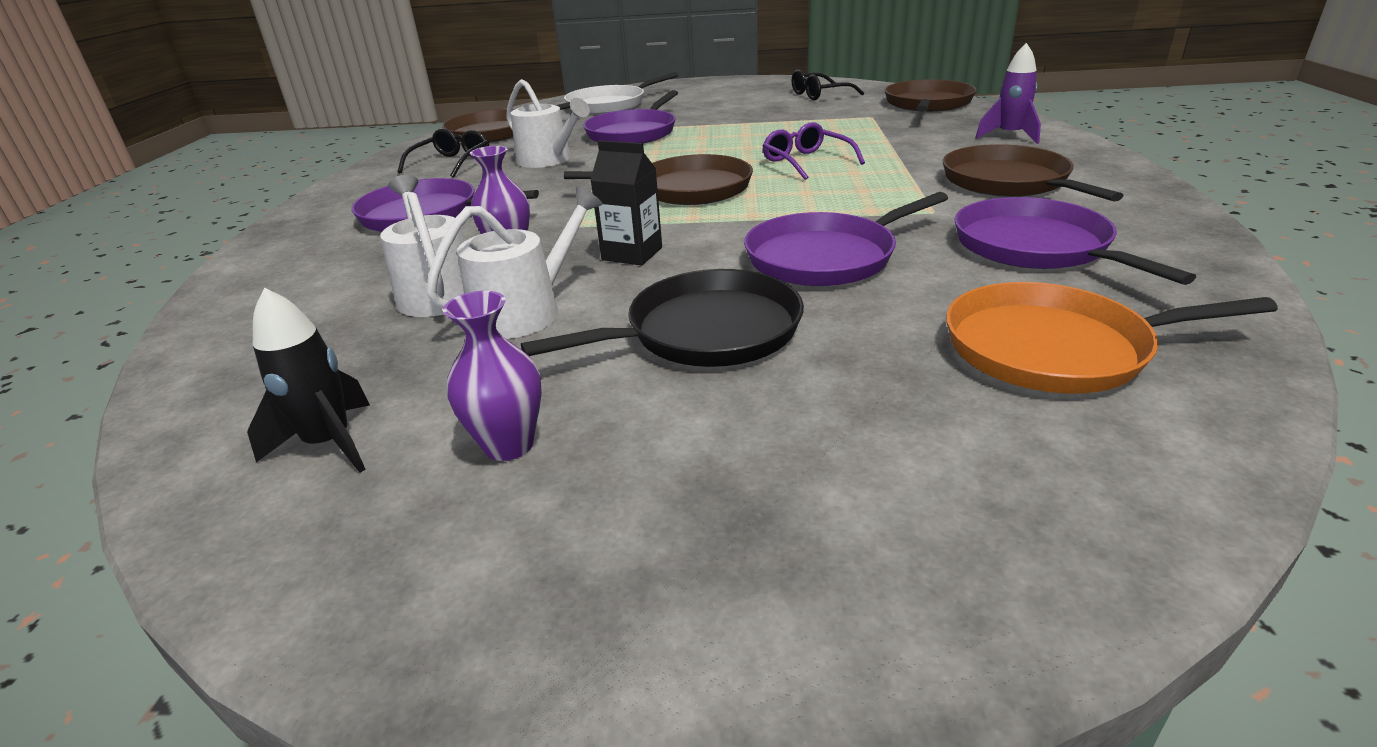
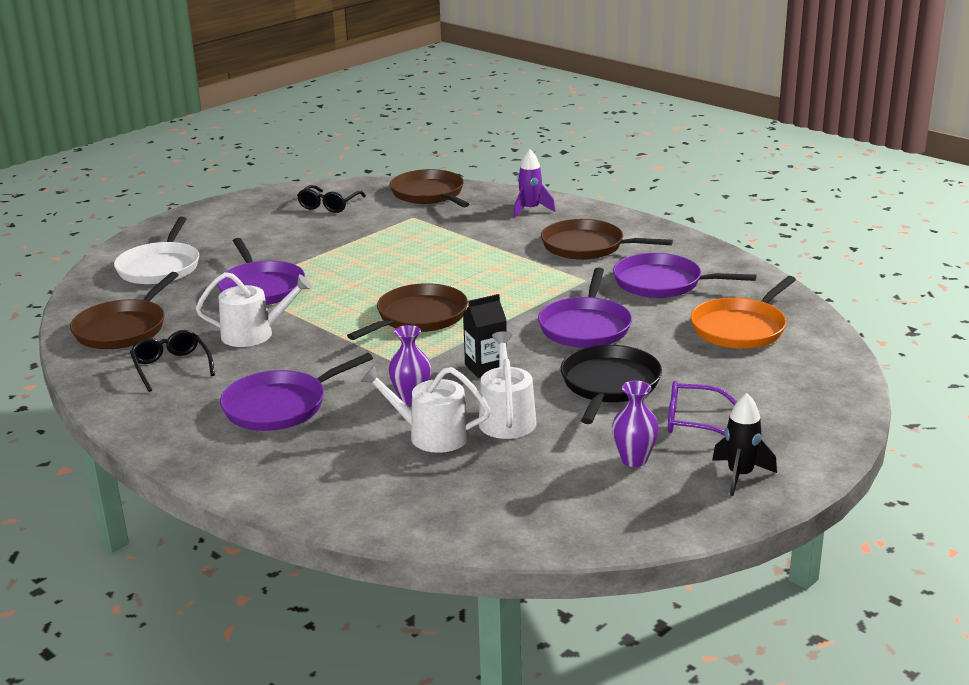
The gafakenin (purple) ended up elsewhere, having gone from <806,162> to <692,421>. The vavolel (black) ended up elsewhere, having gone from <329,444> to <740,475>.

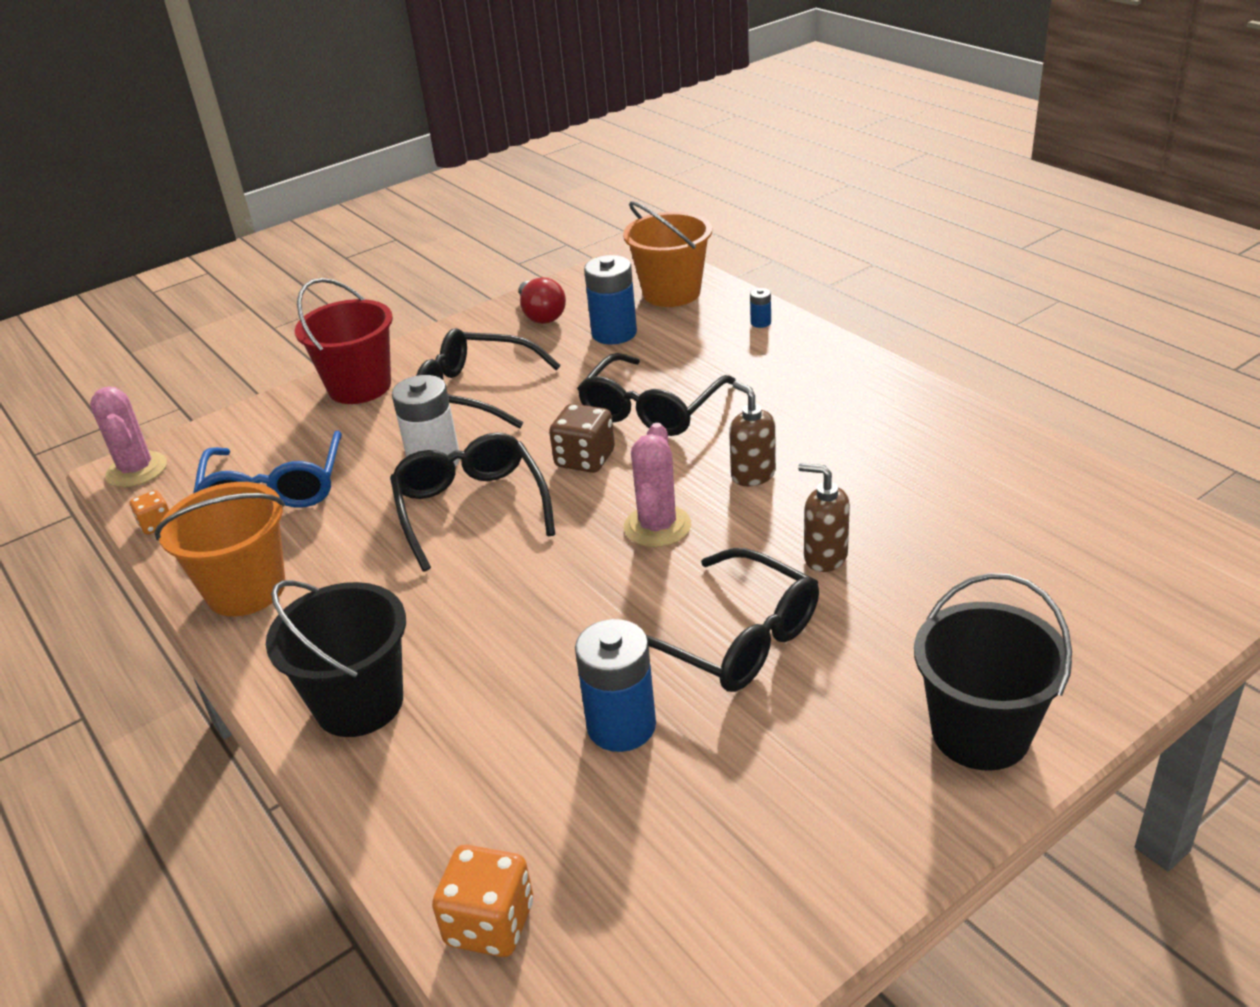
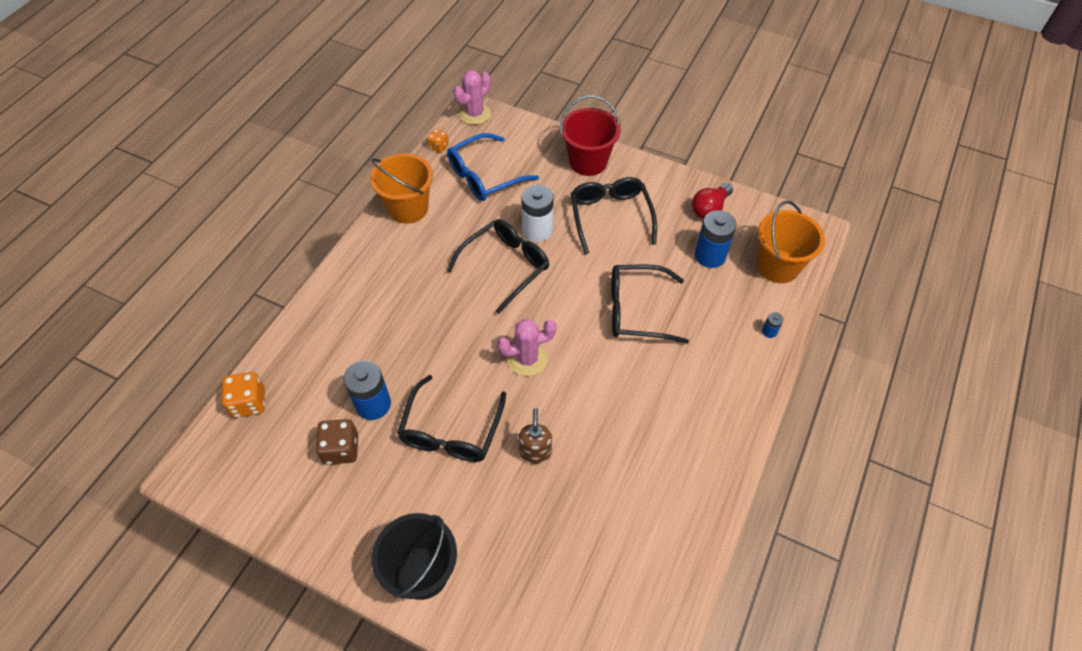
The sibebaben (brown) ended up elsewhere, having gone from <585,459> to <341,449>. The second view lost the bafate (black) at <359,703>. The second view lost the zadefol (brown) at <753,475>.

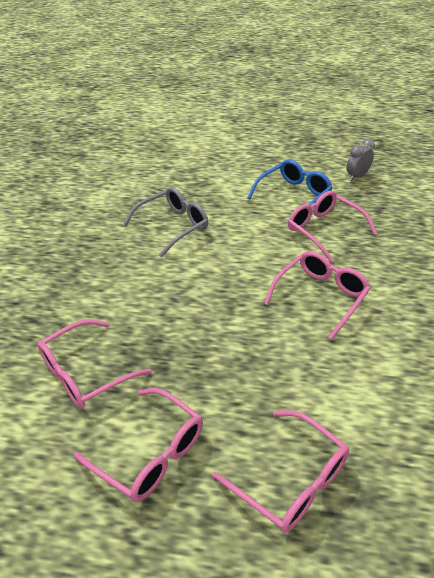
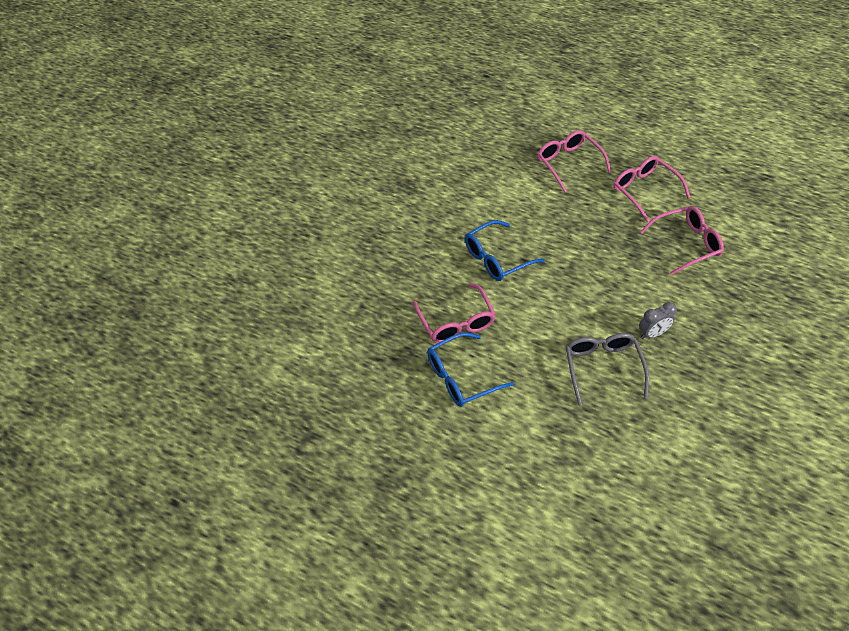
What was the gafakenin (pink) at <320,296> turned into the gafakenin (blue) at <496,258>. The gafakenin (grey) at <173,226> ended up facing another way, 105 degrees clockwise from before. The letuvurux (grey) ended up elsewhere, having gone from <357,176> to <652,333>.

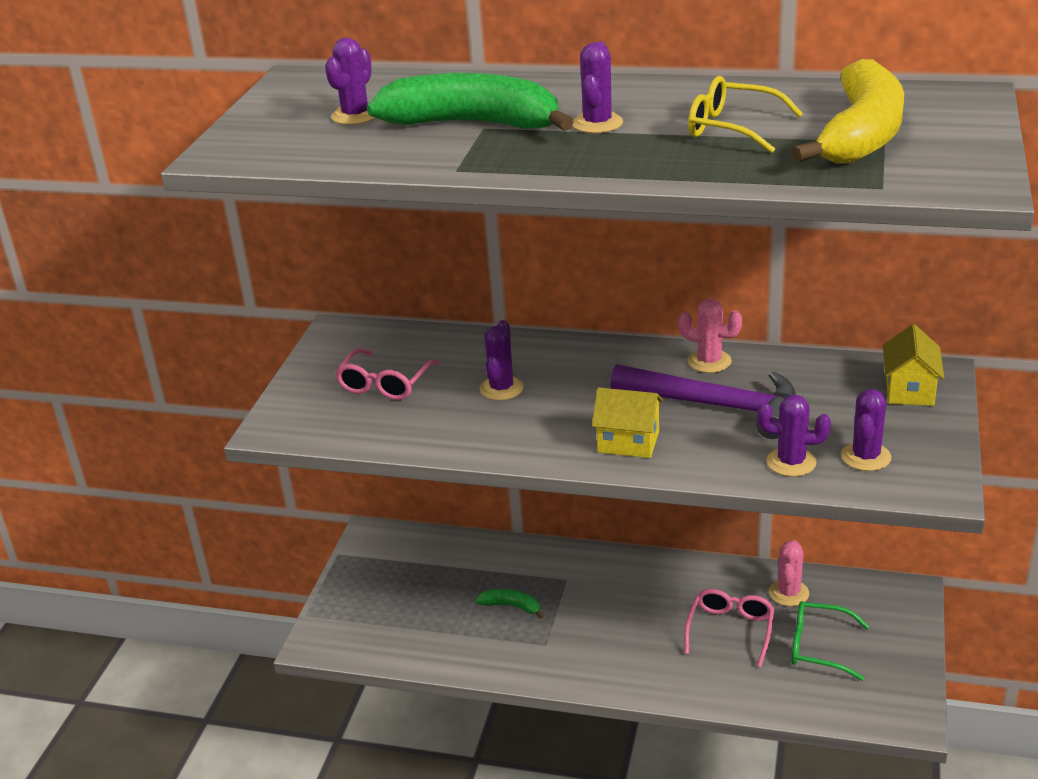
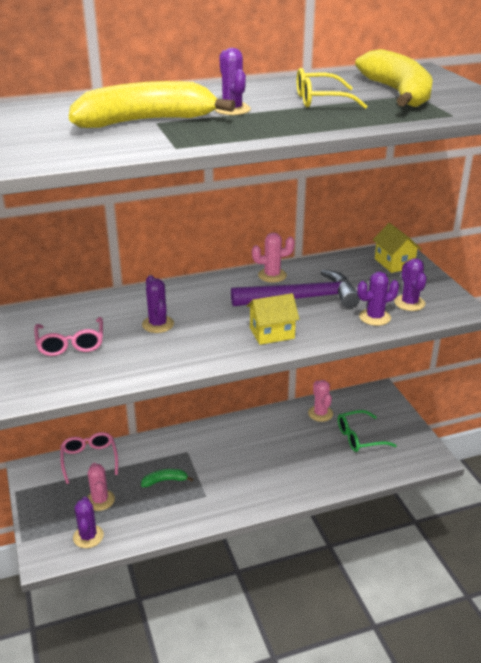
The gafakenin (pink) ended up elsewhere, having gone from <730,630> to <89,459>. What was the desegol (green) at <474,124> turned into the desegol (yellow) at <146,121>. The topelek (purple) ended up elsewhere, having gone from <355,115> to <88,536>. The second view gained the topelek (pink) at <100,500>.

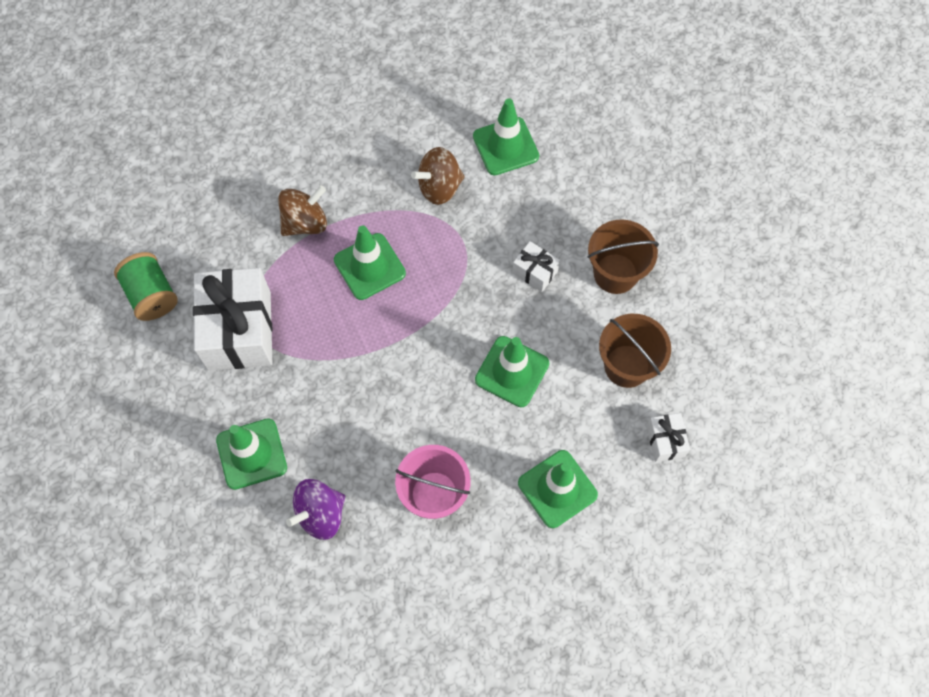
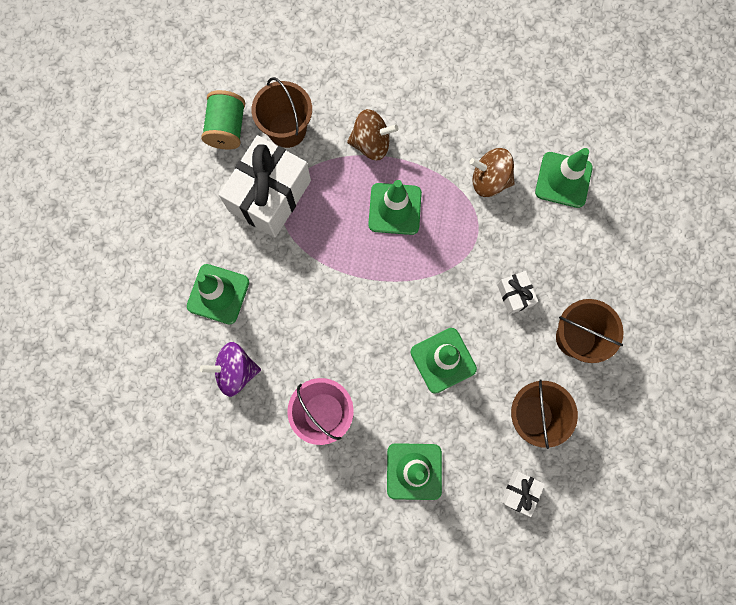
The second view gained the bafate (brown) at <287,130>.

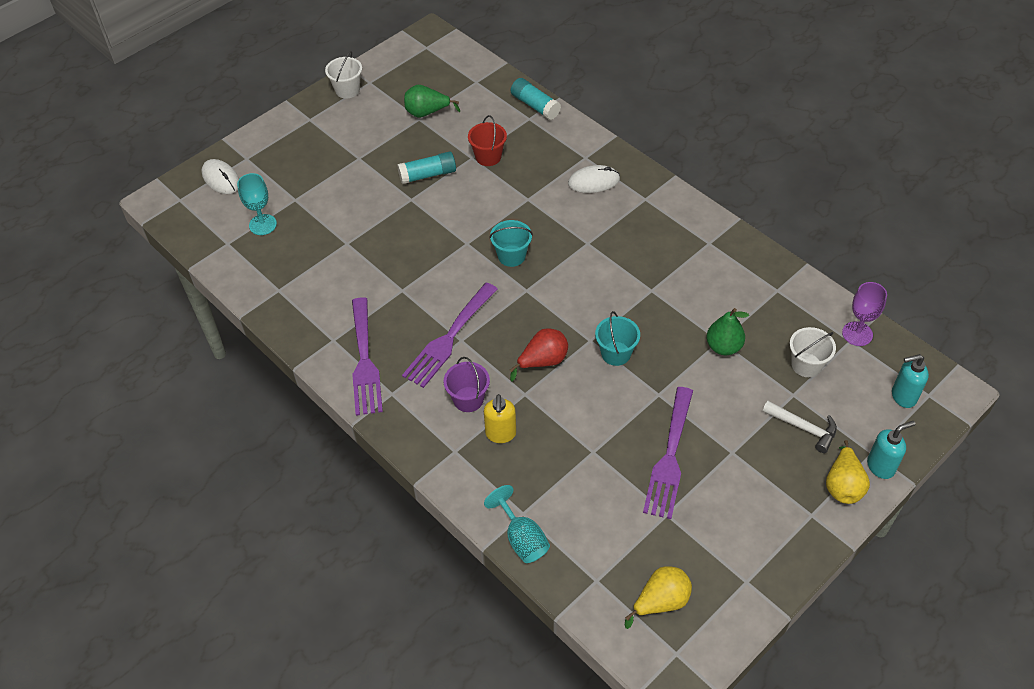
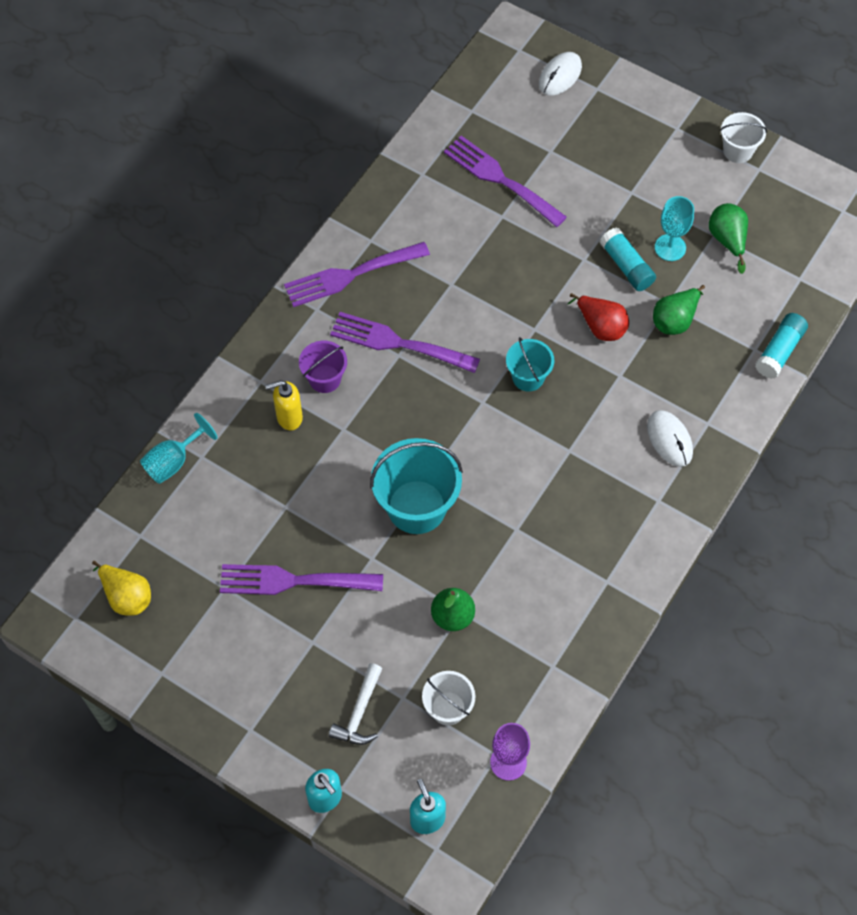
The size of the bafate (turquoise) at <616,353> changed by a factor of 1.78. The second view gained the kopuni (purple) at <500,179>. The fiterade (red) ended up elsewhere, having gone from <543,361> to <601,327>. Where the bafate (red) stood at <488,157>, the fiterade (green) came to stand at <675,320>. The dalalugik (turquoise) ended up elsewhere, having gone from <262,224> to <670,247>. The second view lost the fiterade (yellow) at <843,485>.

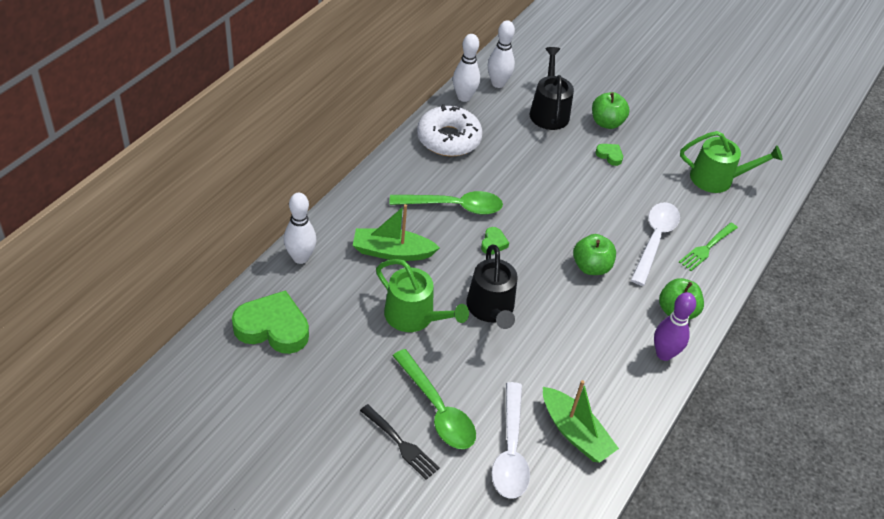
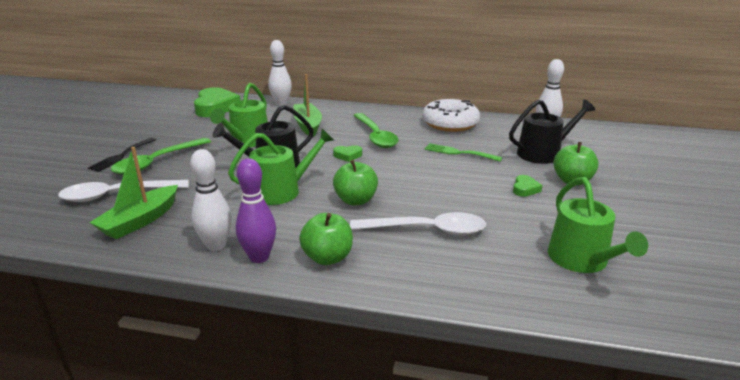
The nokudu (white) ended up elsewhere, having gone from <464,97> to <216,245>. The second view gained the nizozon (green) at <281,191>. The kopuni (green) ended up elsewhere, having gone from <707,248> to <459,153>.

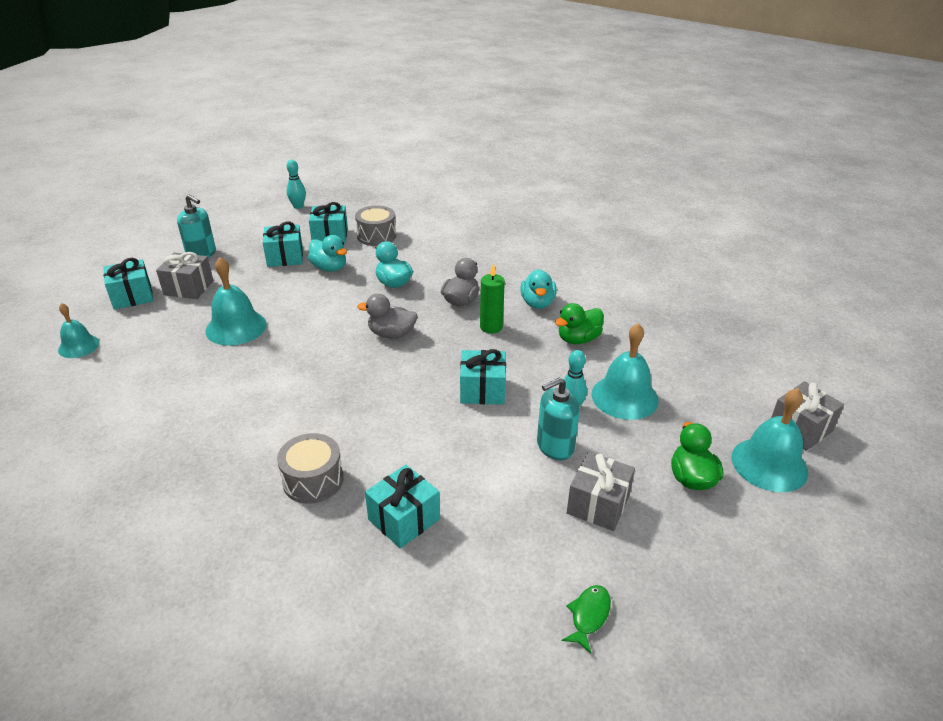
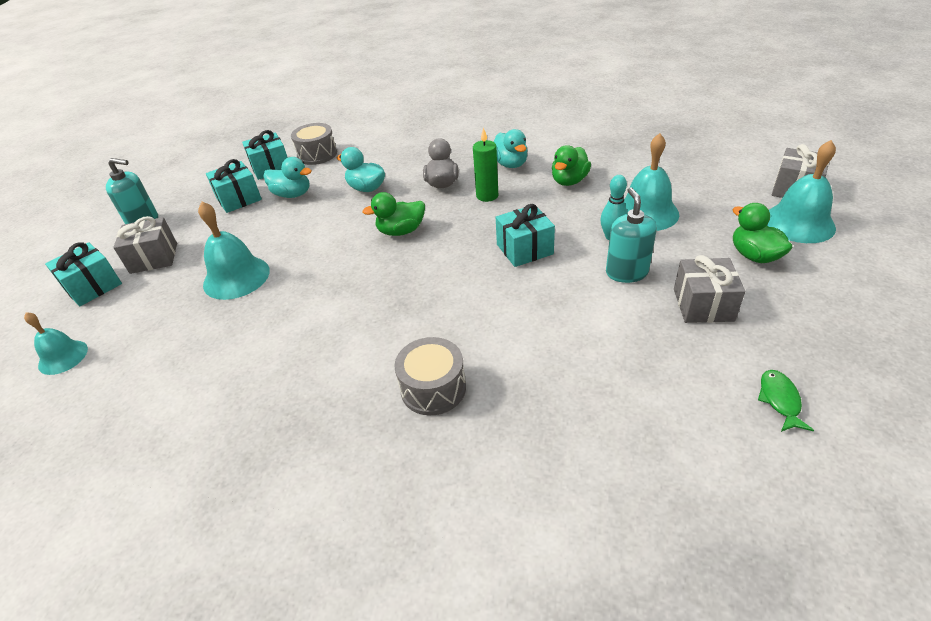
What was the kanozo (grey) at <391,334> turned into the kanozo (green) at <401,231>. The zadefol (turquoise) at <555,447> ended up facing another way, 135 degrees clockwise from before. The second view lost the nokudu (turquoise) at <298,206>. The second view lost the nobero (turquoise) at <404,519>.

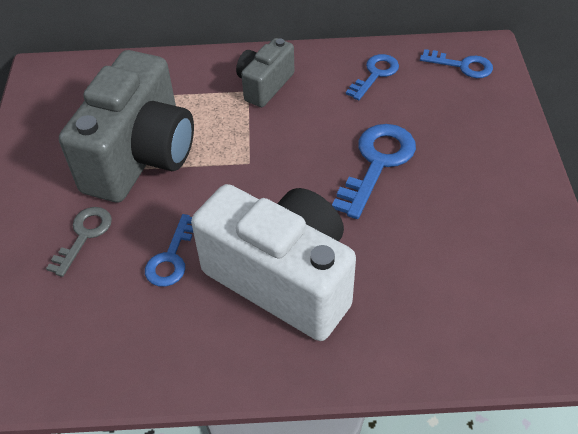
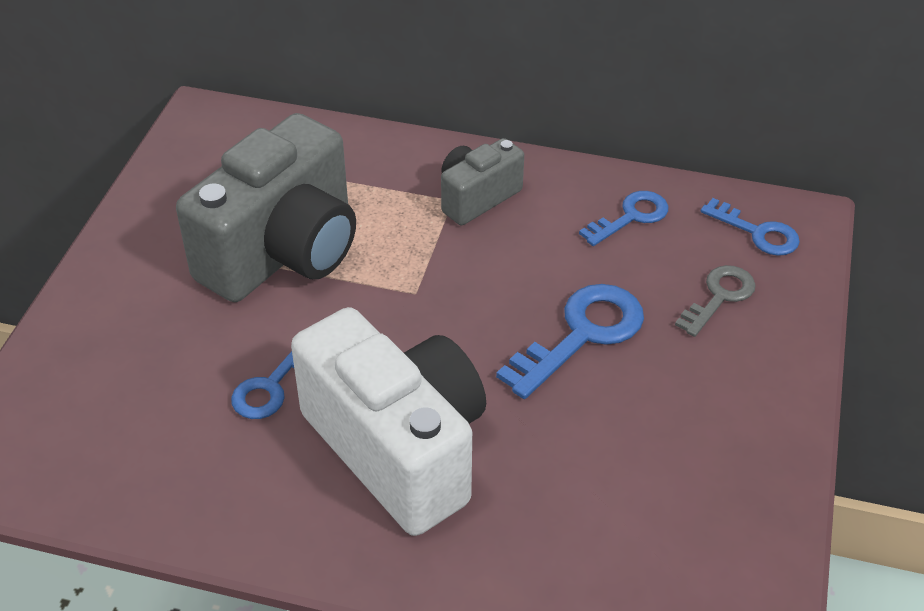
The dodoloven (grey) ended up elsewhere, having gone from <84,236> to <719,297>.

